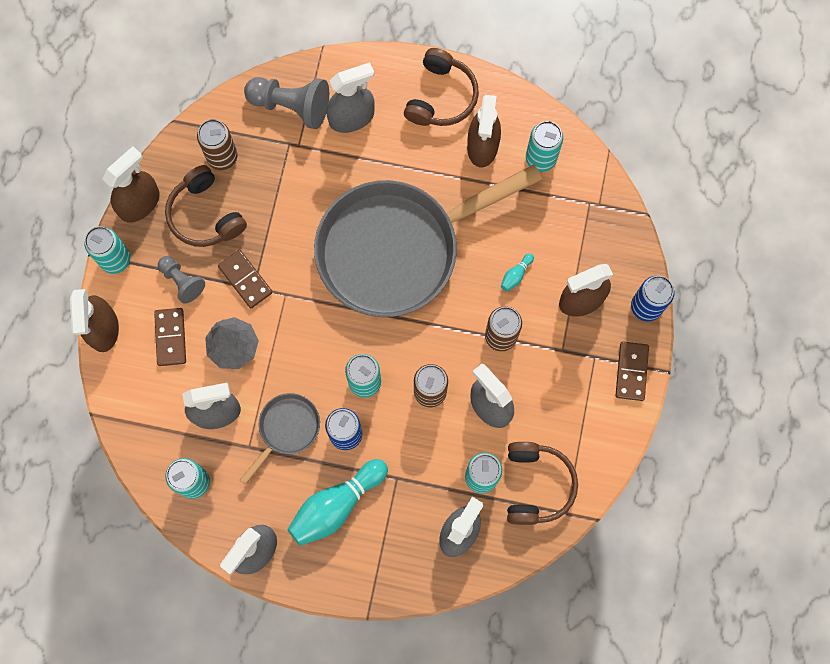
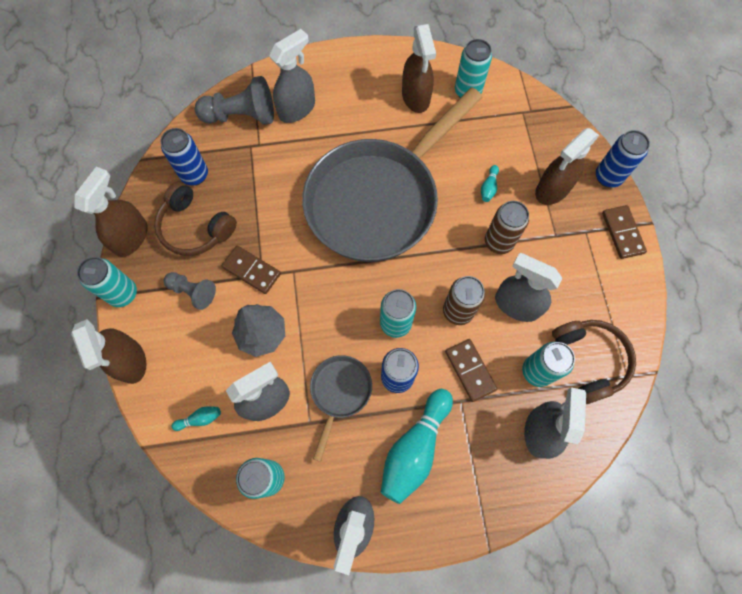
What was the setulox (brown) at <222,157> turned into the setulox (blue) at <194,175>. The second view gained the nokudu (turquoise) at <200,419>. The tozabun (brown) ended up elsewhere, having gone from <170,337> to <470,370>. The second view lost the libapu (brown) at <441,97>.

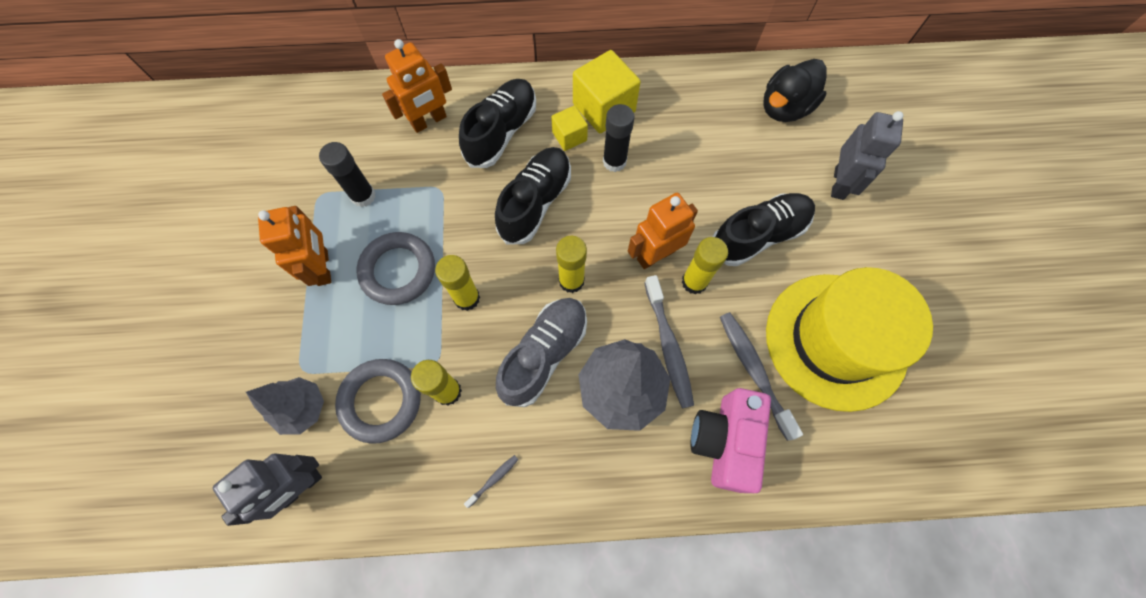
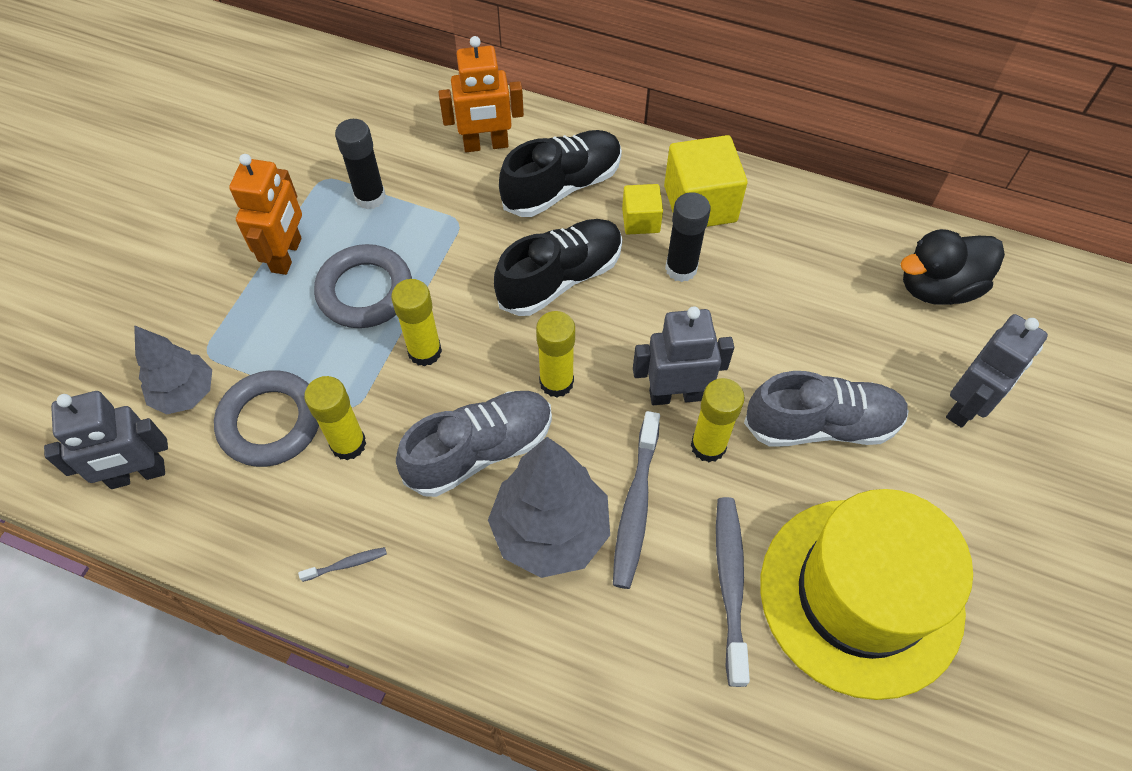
What was the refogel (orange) at <655,255> turned into the refogel (grey) at <675,395>. What was the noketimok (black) at <758,235> turned into the noketimok (grey) at <821,425>. The second view lost the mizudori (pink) at <724,441>.

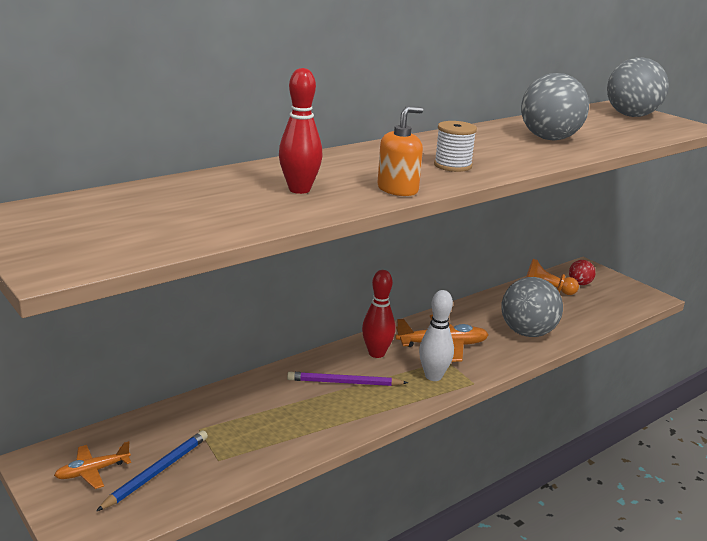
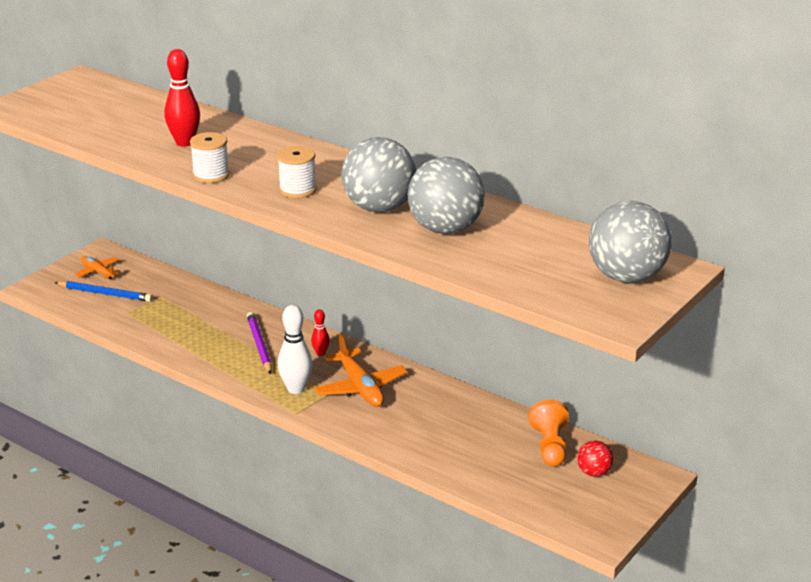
Where the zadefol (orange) stood at <398,189>, the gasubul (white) came to stand at <211,175>. The size of the nokudu (red) at <376,353> changed by a factor of 0.54. The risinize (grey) ended up elsewhere, having gone from <527,333> to <379,208>.

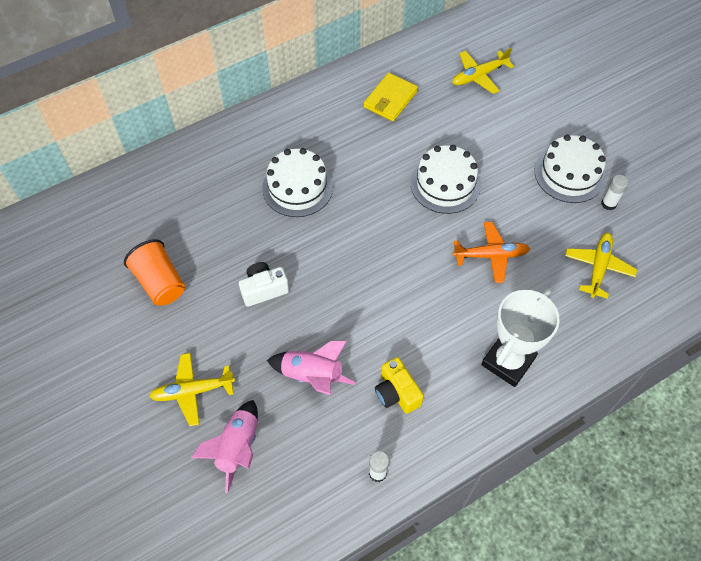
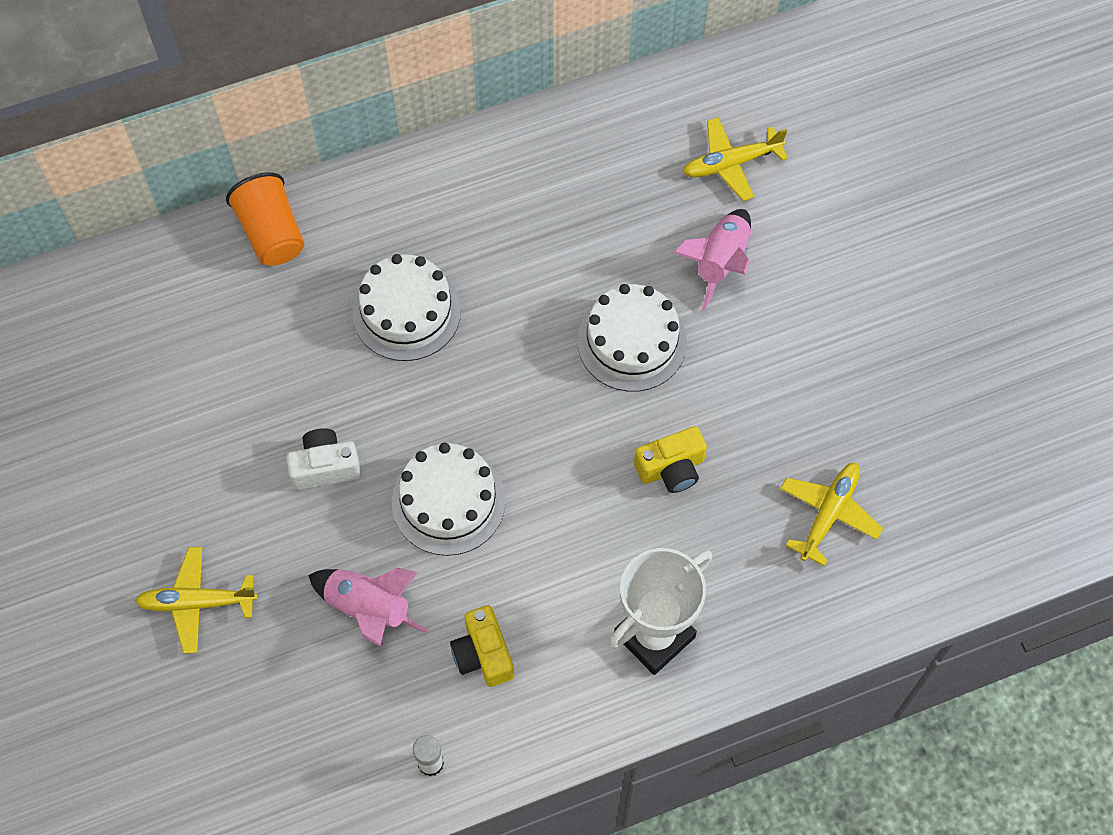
The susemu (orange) ended up elsewhere, having gone from <160,282> to <271,233>. The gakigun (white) ended up elsewhere, having gone from <569,174> to <448,501>. Where the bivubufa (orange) stood at <490,255>, the mizudori (yellow) came to stand at <671,468>. The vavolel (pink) ended up elsewhere, having gone from <237,448> to <720,263>. The second view lost the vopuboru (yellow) at <390,99>. The second view lost the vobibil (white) at <608,204>.

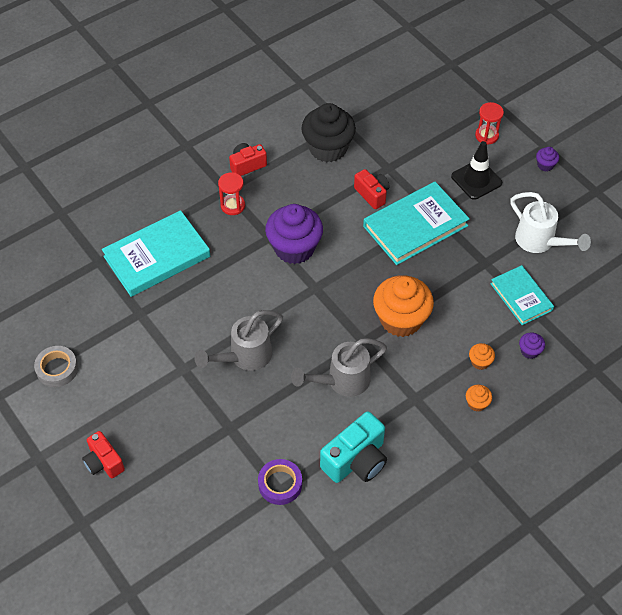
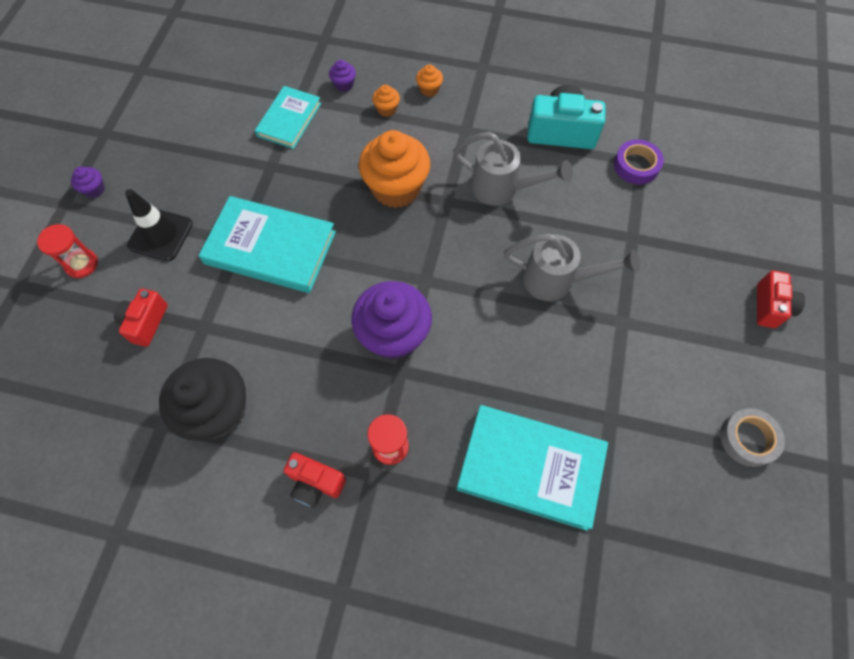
The mizudori (red) ended up elsewhere, having gone from <372,194> to <145,322>. The second view lost the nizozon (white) at <540,242>.

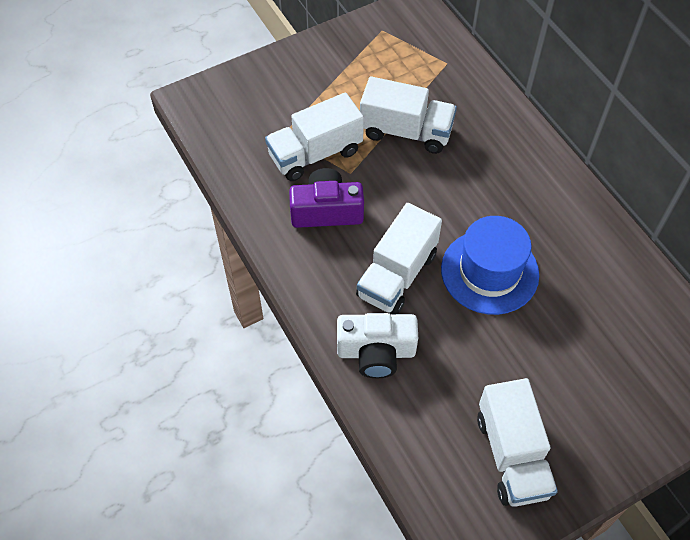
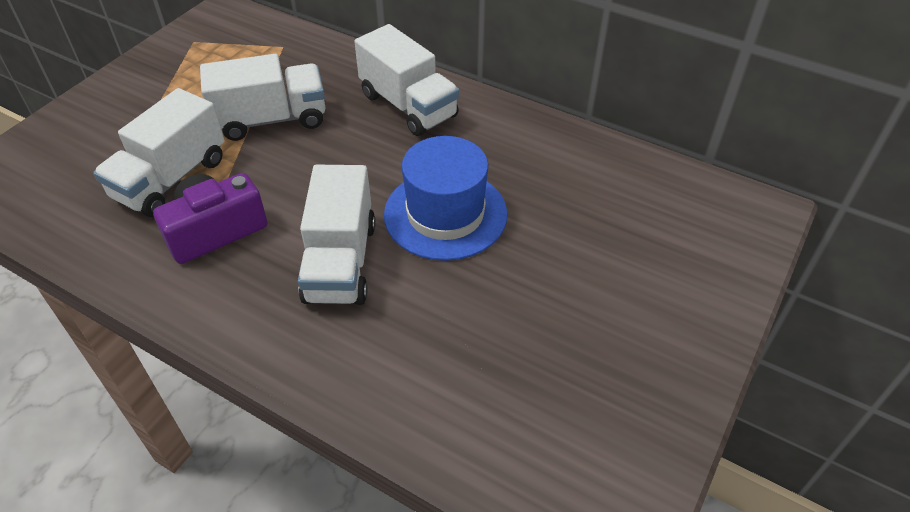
The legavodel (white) ended up elsewhere, having gone from <512,455> to <408,106>. The second view lost the mizudori (white) at <376,352>.

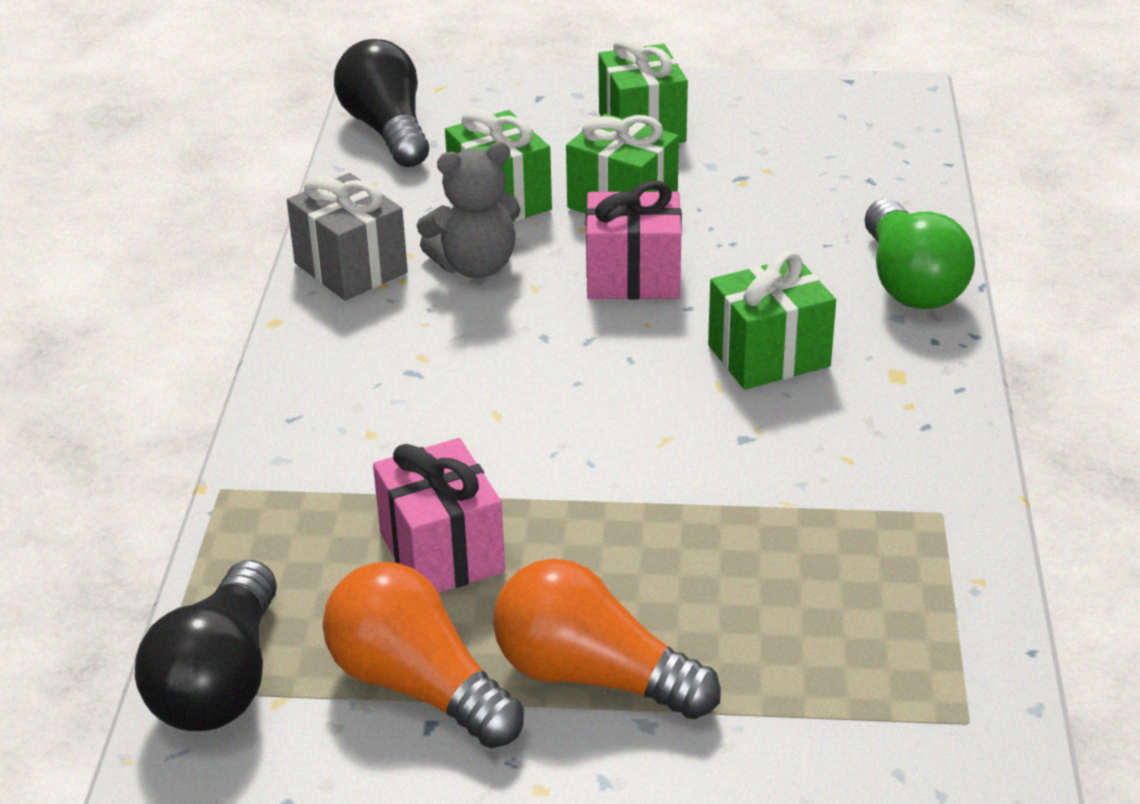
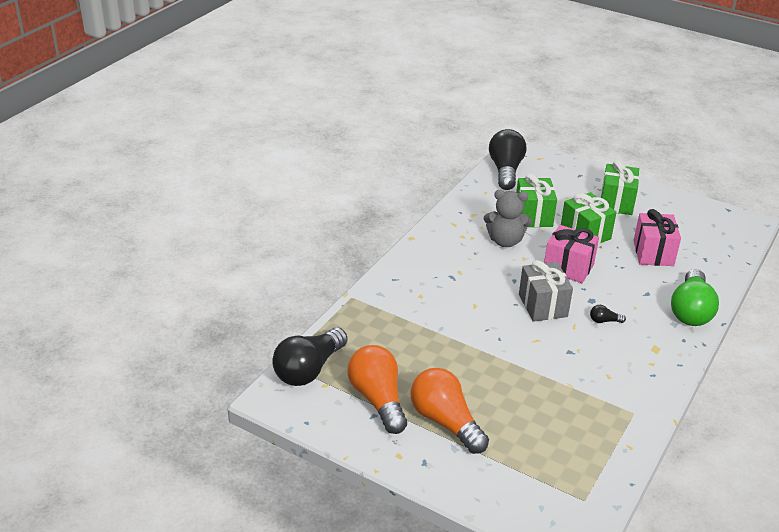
The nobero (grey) ended up elsewhere, having gone from <351,268> to <543,305>. Where the nobero (green) stood at <768,356>, the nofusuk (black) came to stand at <604,321>. The nobero (pink) ended up elsewhere, having gone from <442,552> to <653,253>.

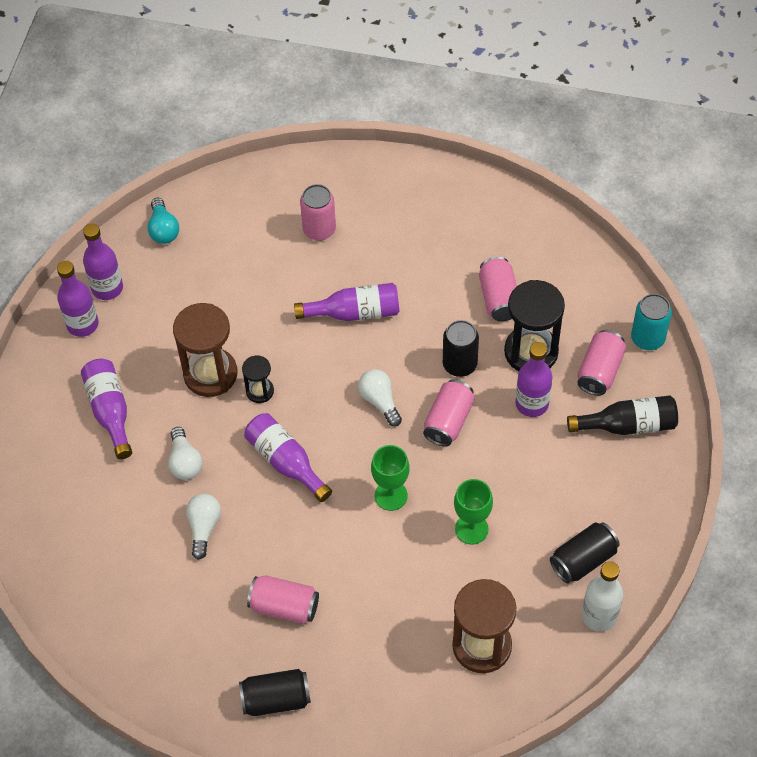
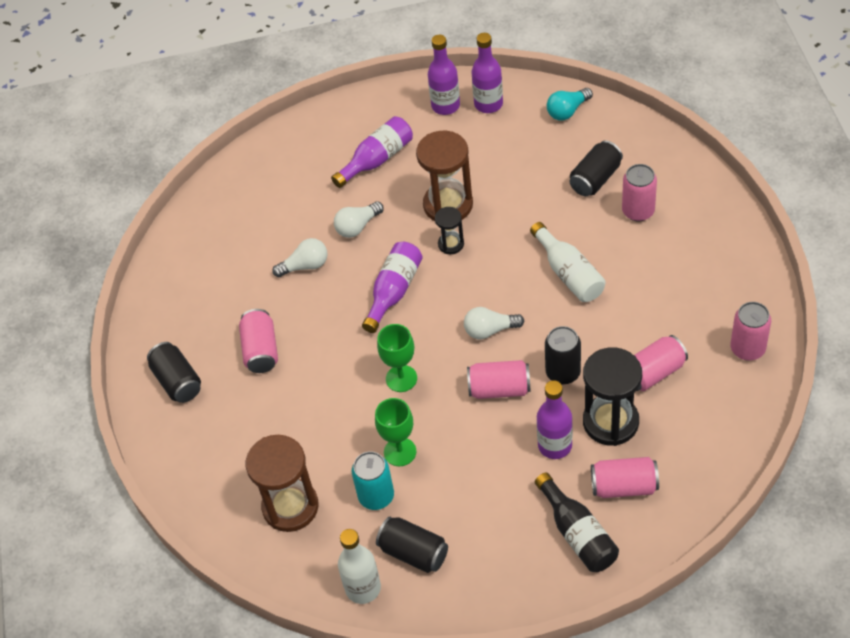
The setulox (turquoise) ended up elsewhere, having gone from <647,338> to <376,496>. The nofusuk (white) at <380,401> ended up facing another way, 135 degrees counterclockwise from before. What was the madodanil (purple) at <354,312> turned into the madodanil (white) at <568,273>. The second view gained the setulox (black) at <595,179>. The second view gained the setulox (pink) at <747,349>.

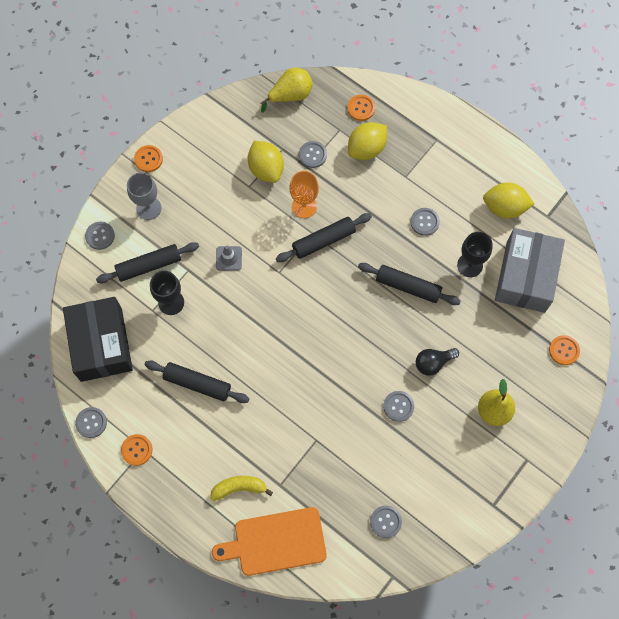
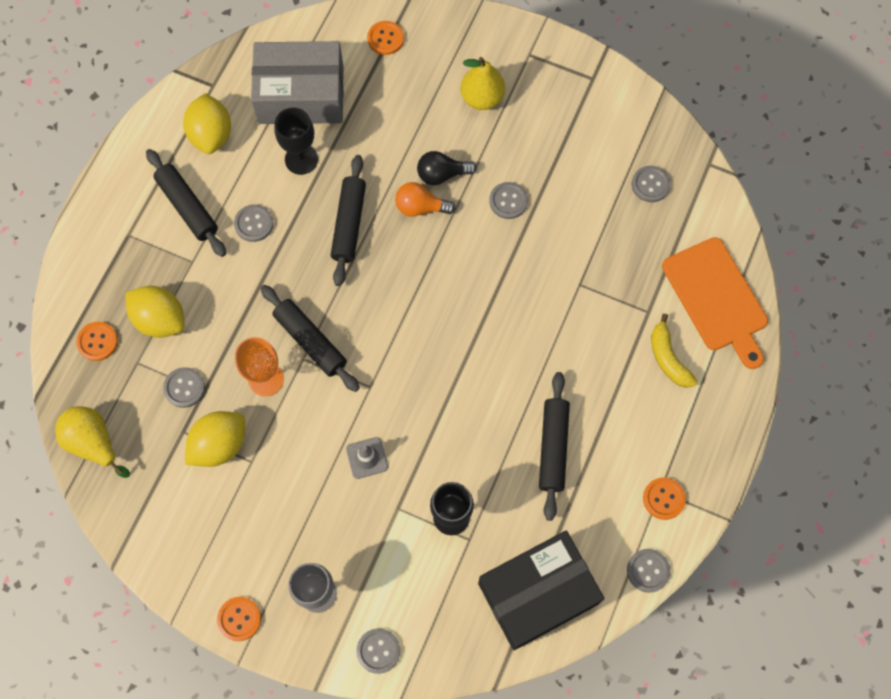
The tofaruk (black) ended up elsewhere, having gone from <149,265> to <187,207>. The second view gained the nofusuk (orange) at <420,207>. The nofusuk (black) at <433,363> ended up facing another way, 120 degrees clockwise from before.

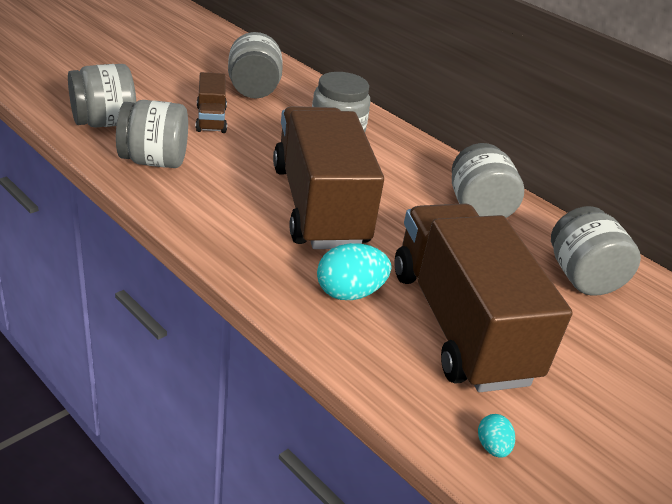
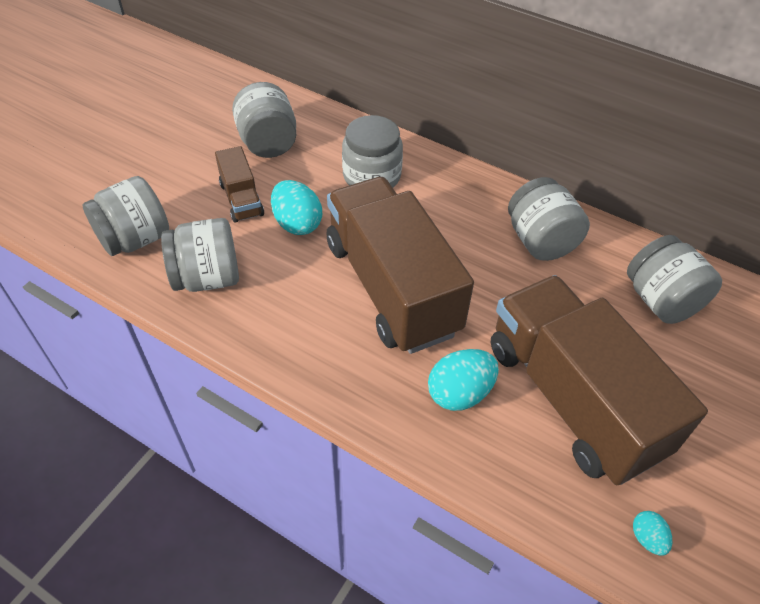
The second view gained the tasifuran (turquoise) at <297,223>.

